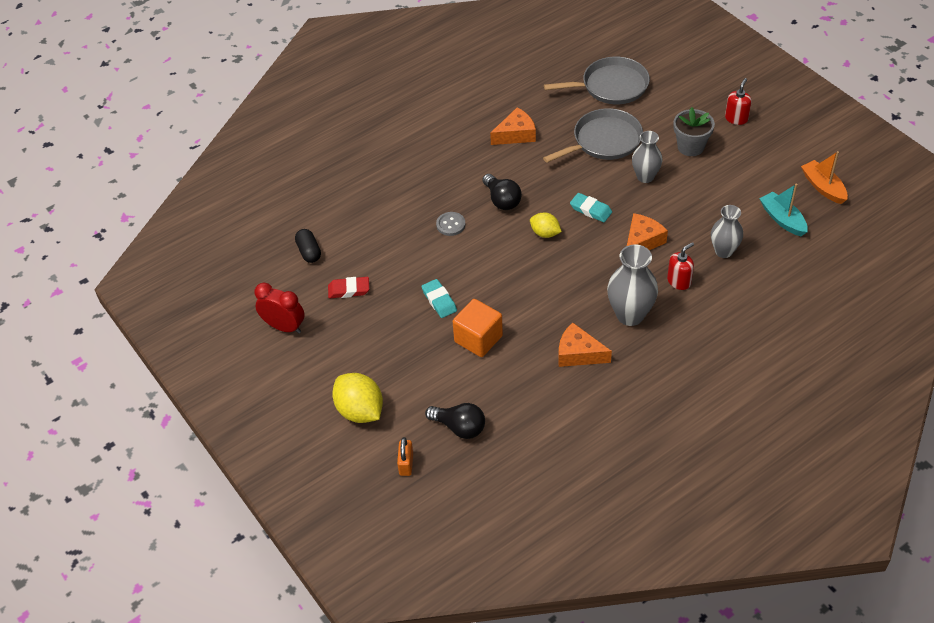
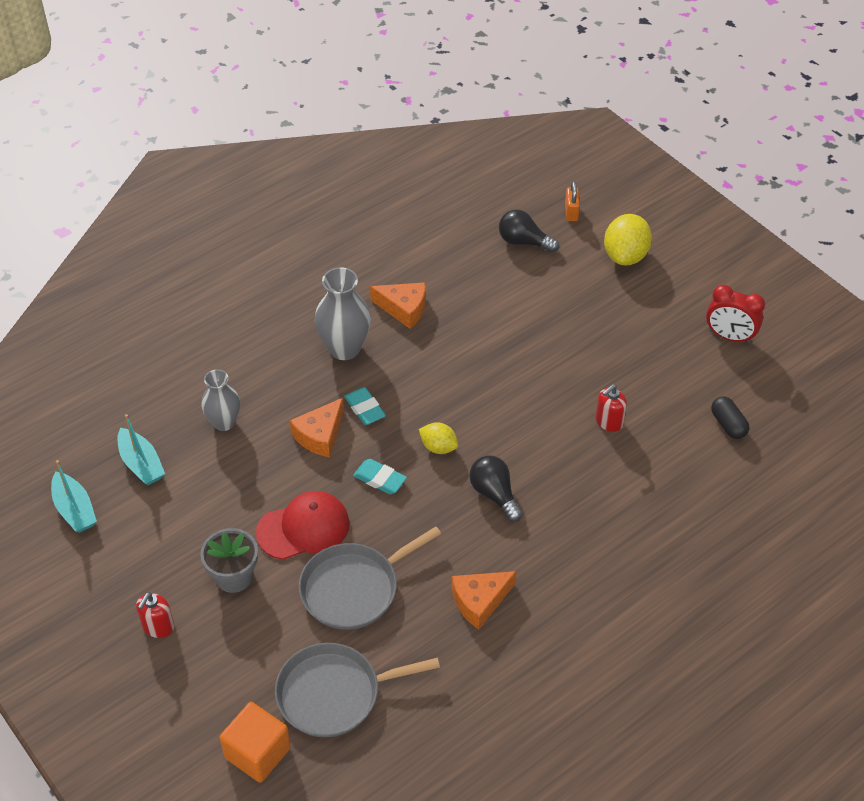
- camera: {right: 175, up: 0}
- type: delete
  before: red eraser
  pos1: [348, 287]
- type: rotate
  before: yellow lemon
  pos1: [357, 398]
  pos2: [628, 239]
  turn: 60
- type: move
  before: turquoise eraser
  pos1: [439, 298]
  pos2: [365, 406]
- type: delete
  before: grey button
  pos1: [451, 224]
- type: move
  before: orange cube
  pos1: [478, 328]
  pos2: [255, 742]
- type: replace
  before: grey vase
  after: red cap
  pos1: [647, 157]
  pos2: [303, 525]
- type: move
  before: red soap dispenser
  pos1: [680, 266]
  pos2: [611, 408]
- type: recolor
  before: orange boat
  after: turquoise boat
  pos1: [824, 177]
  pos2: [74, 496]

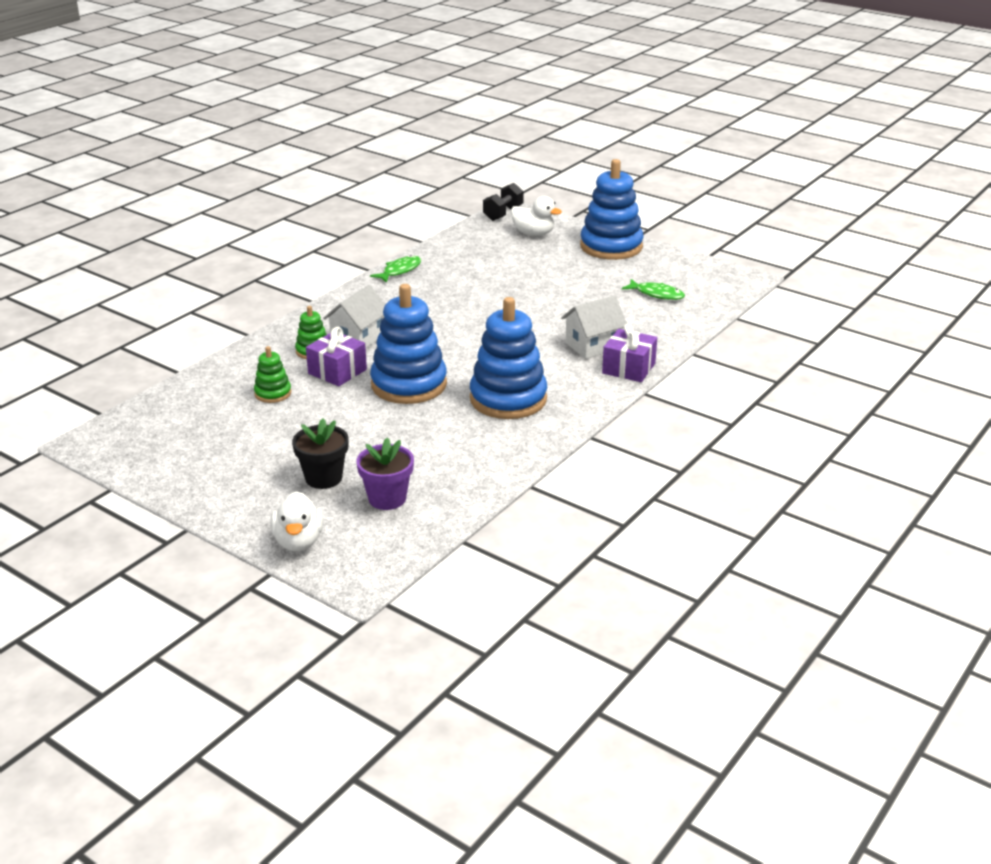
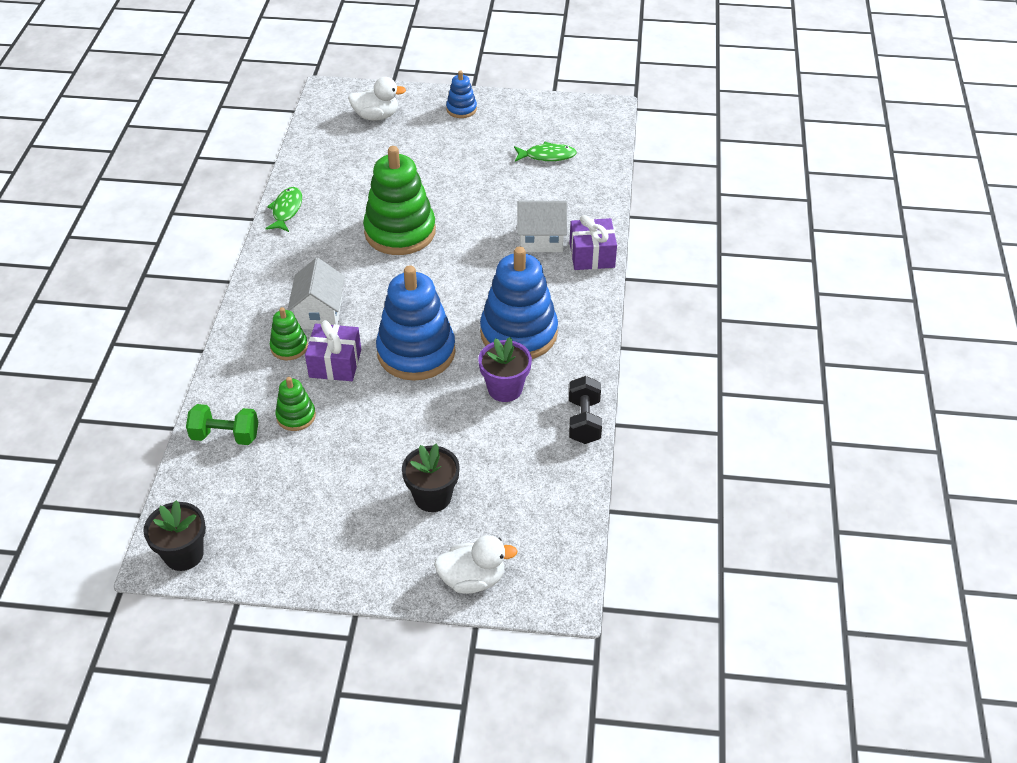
- camera: {right: -30, up: 15}
- type: rotate
  before: white duck
  pos1: [296, 521]
  pos2: [476, 564]
  turn: -60
- type: move
  before: purple flower pot
  pos1: [385, 474]
  pos2: [505, 369]
- type: move
  before: black dumbbell
  pos1: [503, 202]
  pos2: [585, 410]
- type: rotate
  before: white house
  pos1: [594, 327]
  pos2: [542, 226]
  turn: 60
- type: resize
  before: blue stacking toy
  pos1: [611, 209]
  pos2: [461, 94]
  scale: 0.48
- type: insert
  after: black flower pot
  pos2: [174, 535]
- type: insert
  after: green dumbbell
  pos2: [222, 424]
- type: insert
  after: green stacking toy
  pos2: [399, 200]

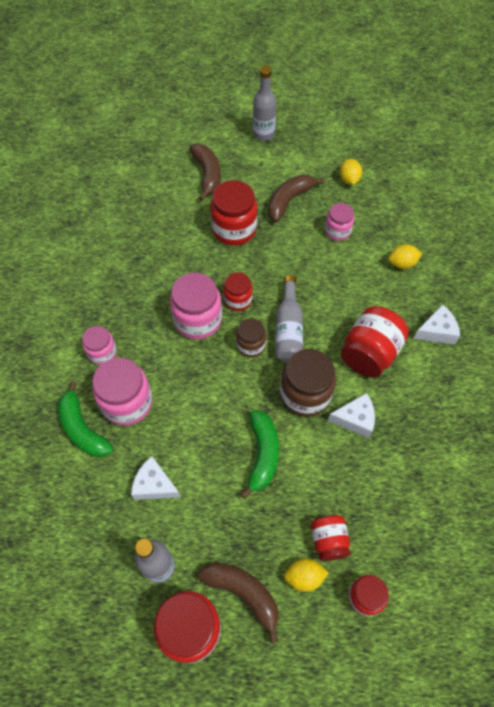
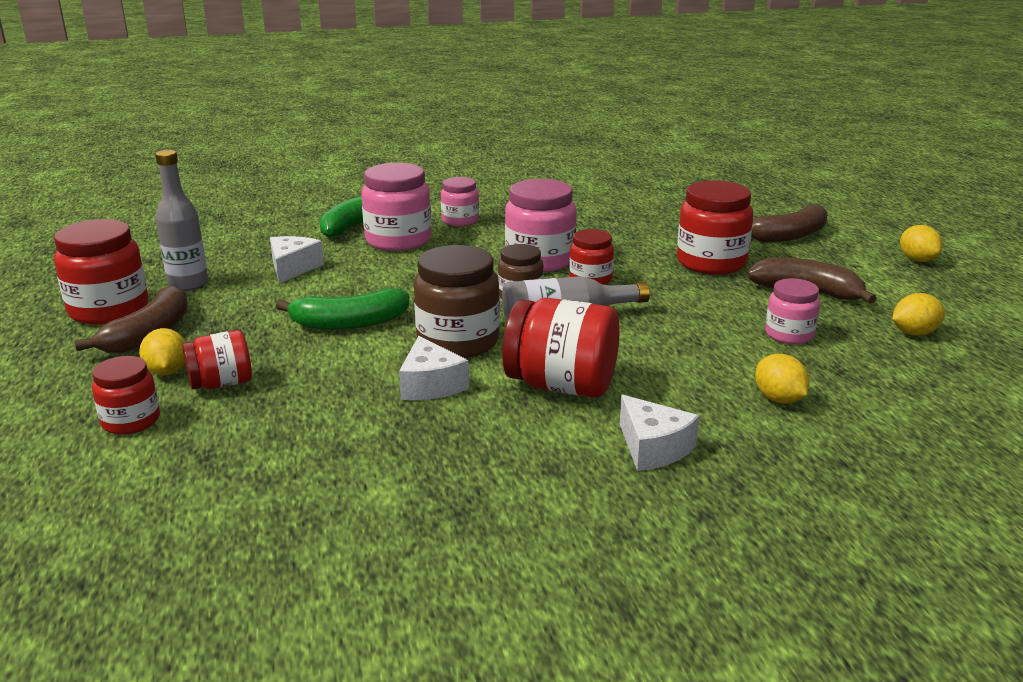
- camera: {right: 75, up: -35}
- type: replace
  before: grey bottle
  after: yellow lemon
  pos1: [264, 103]
  pos2: [921, 243]

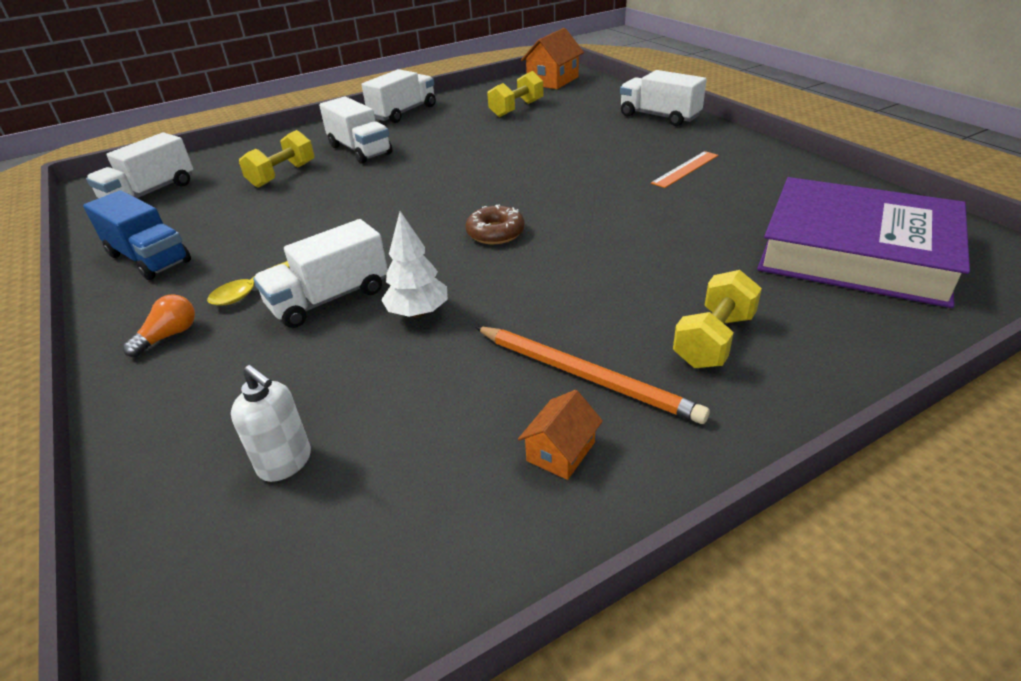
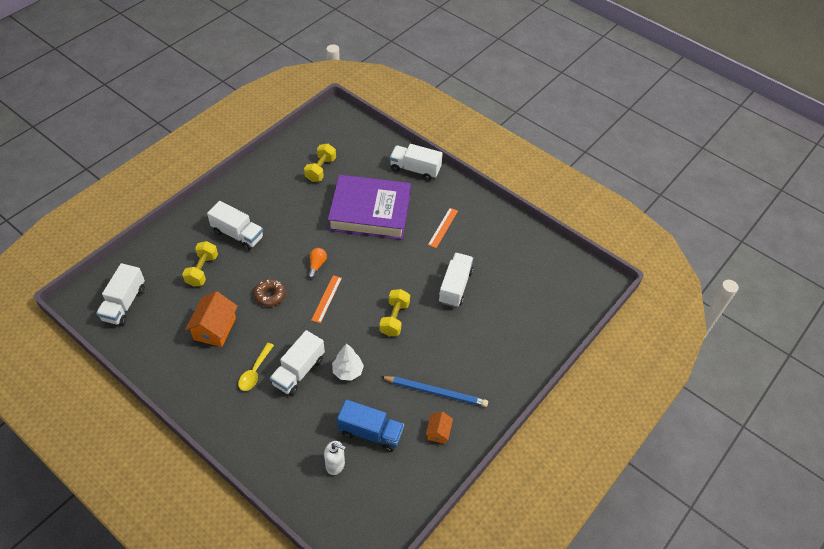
- camera: {right: -25, up: 15}
- type: move
  before: blue truck
  pos1: [137, 235]
  pos2: [370, 425]
- type: move
  before: orange light bulb
  pos1: [159, 325]
  pos2: [317, 263]
- type: move
  before: white truck
  pos1: [398, 96]
  pos2: [456, 280]
- type: move
  before: brown donut
  pos1: [495, 224]
  pos2: [270, 293]
- type: recolor
  before: orange pencil
  after: blue pencil
  pos1: [592, 375]
  pos2: [434, 391]
- type: move
  before: orange house
  pos1: [552, 58]
  pos2: [211, 319]
- type: move
  before: yellow dumbbell
  pos1: [717, 319]
  pos2: [395, 312]
- type: move
  before: purple book
  pos1: [863, 242]
  pos2: [369, 207]
- type: insert
  after: orange ruler
  pos2: [326, 299]

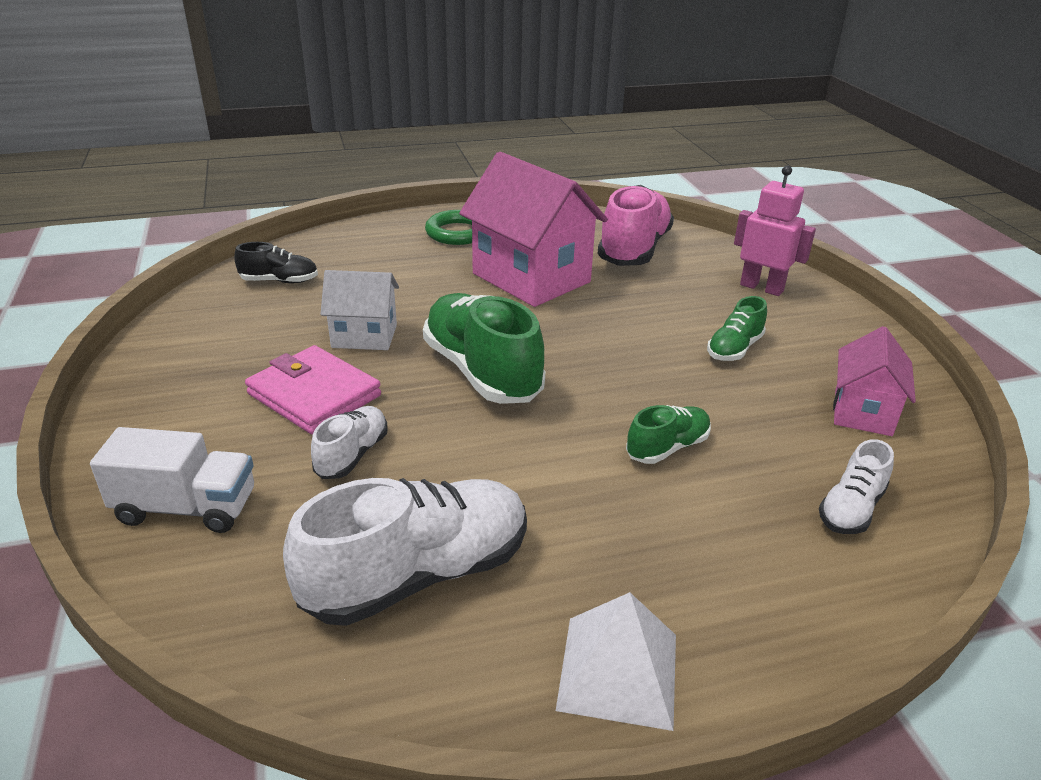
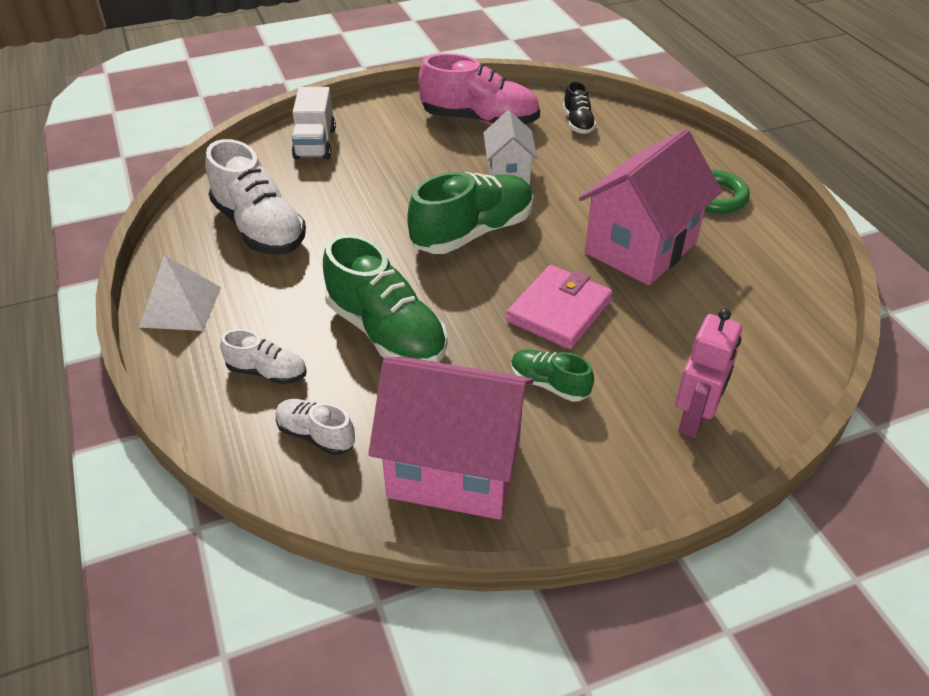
- camera: {right: 85, up: 10}
- type: move
  before: pink wallet
  pos1: [313, 390]
  pos2: [559, 307]
- type: move
  before: white shoe
  pos1: [349, 442]
  pos2: [263, 356]
- type: move
  before: pink shoe
  pos1: [636, 225]
  pos2: [479, 89]
- type: resize
  before: green shoe
  pos1: [668, 434]
  pos2: [385, 298]
  scale: 1.94
- type: resize
  before: pink house
  pos1: [874, 381]
  pos2: [451, 438]
  scale: 1.81

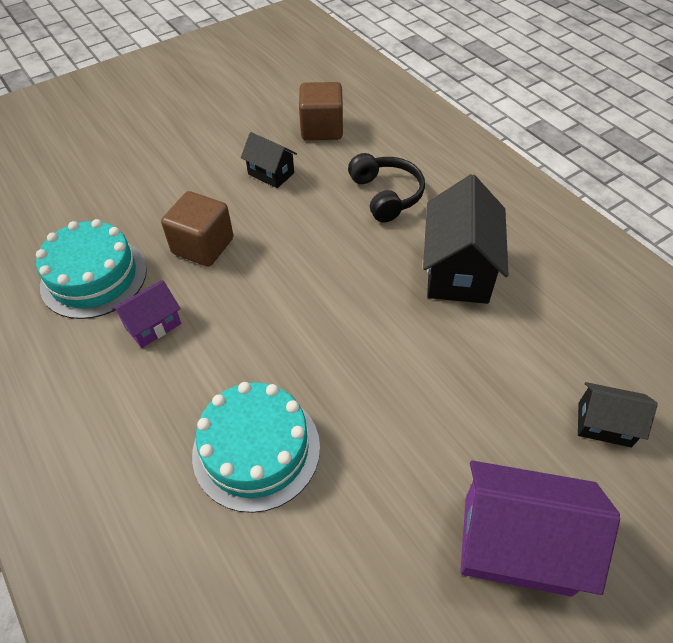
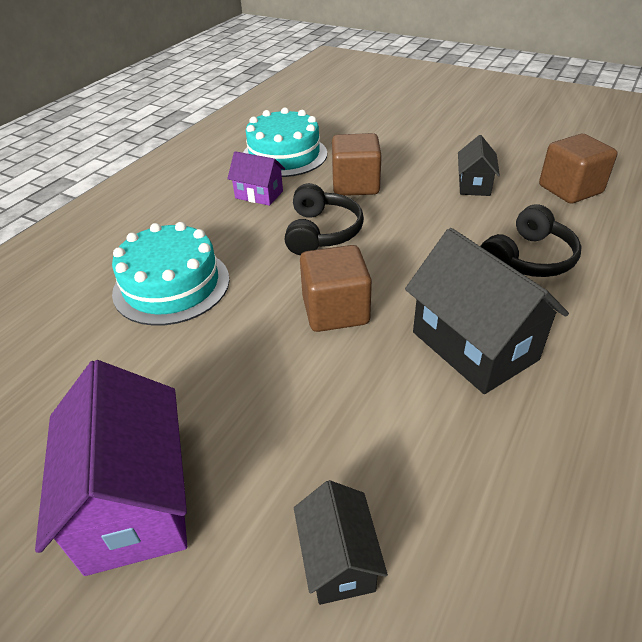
- camera: {right: 65, up: -10}
- type: rotate
  before: black house
  pos1: [466, 239]
  pos2: [487, 311]
  turn: 75
- type: insert
  after: black headphones
  pos2: [324, 219]
- type: insert
  after: brown cube
  pos2: [336, 288]

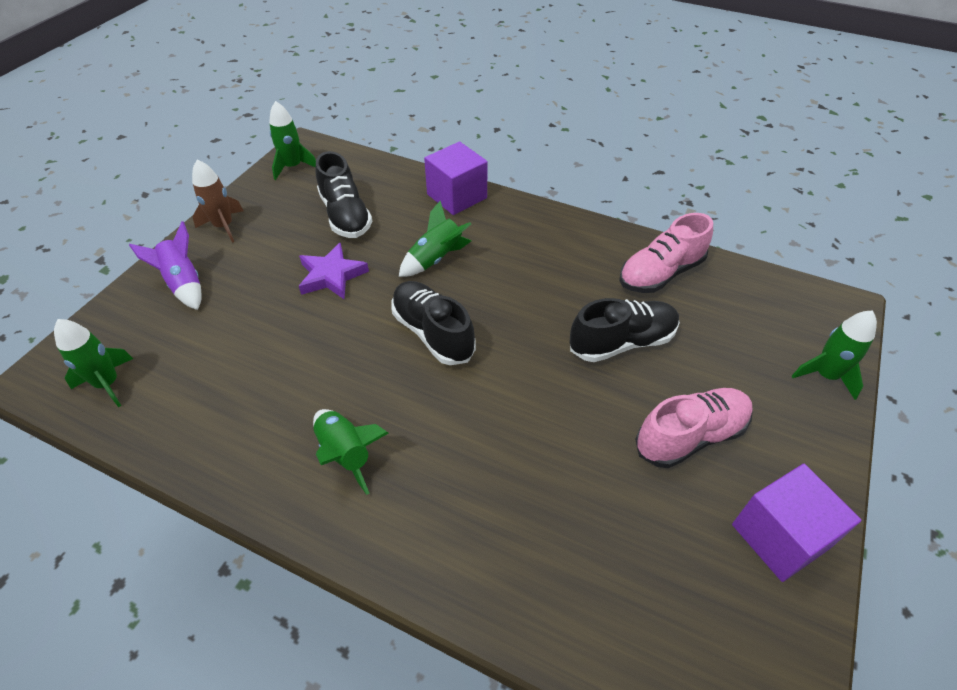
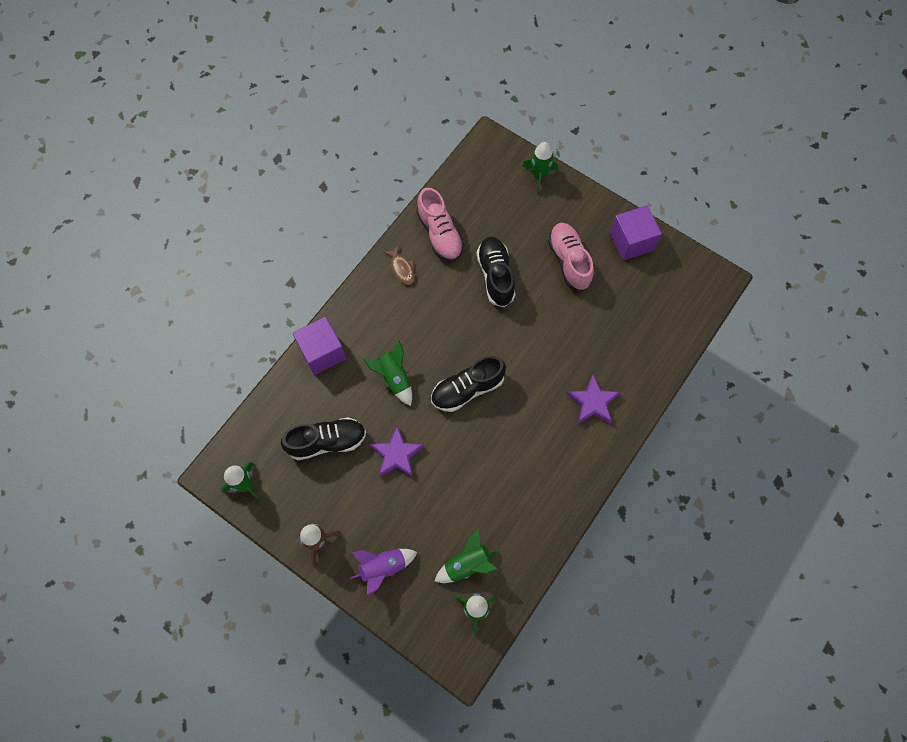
- camera: {right: -80, up: 20}
- type: move
  before: green rocket
  pos1: [350, 452]
  pos2: [467, 556]
- type: insert
  after: brown fish
  pos2: [399, 265]
- type: insert
  after: purple star
  pos2: [593, 399]

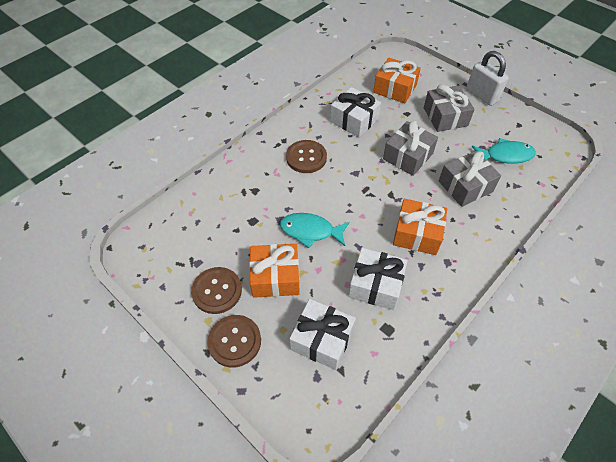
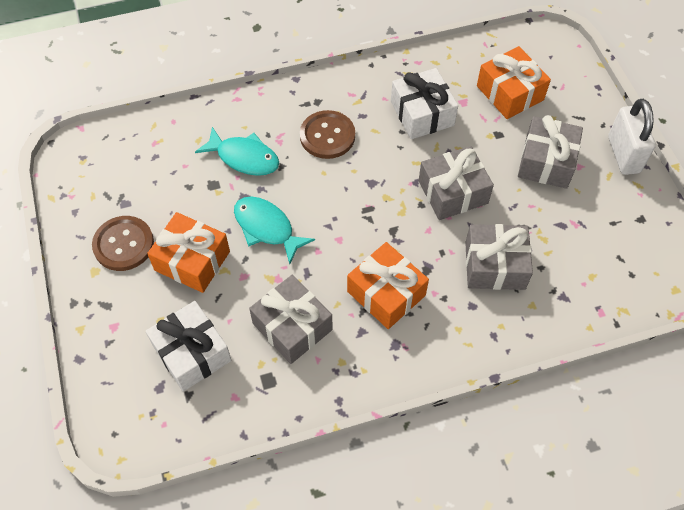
- camera: {right: 30, up: 5}
- type: delete
  before: brown button
  pos1: [234, 341]
- type: recolor
  before: white gift
  after: grey gift
  pos1: [378, 279]
  pos2: [291, 319]
- type: move
  before: turquoise fish
  pos1: [504, 151]
  pos2: [237, 151]

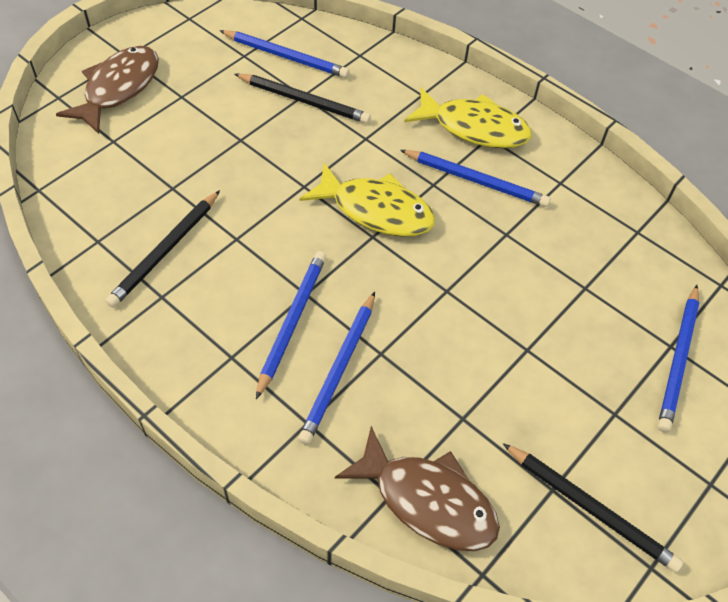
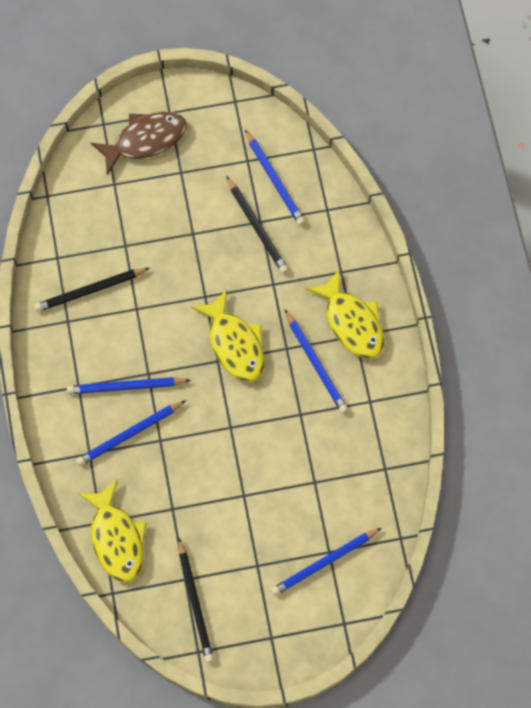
- camera: {right: 40, up: 15}
- type: rotate
  before: blue pencil
  pos1: [291, 325]
  pos2: [129, 385]
  turn: -150
- type: recolor
  before: brown fish
  after: yellow fish
  pos1: [417, 488]
  pos2: [112, 531]

